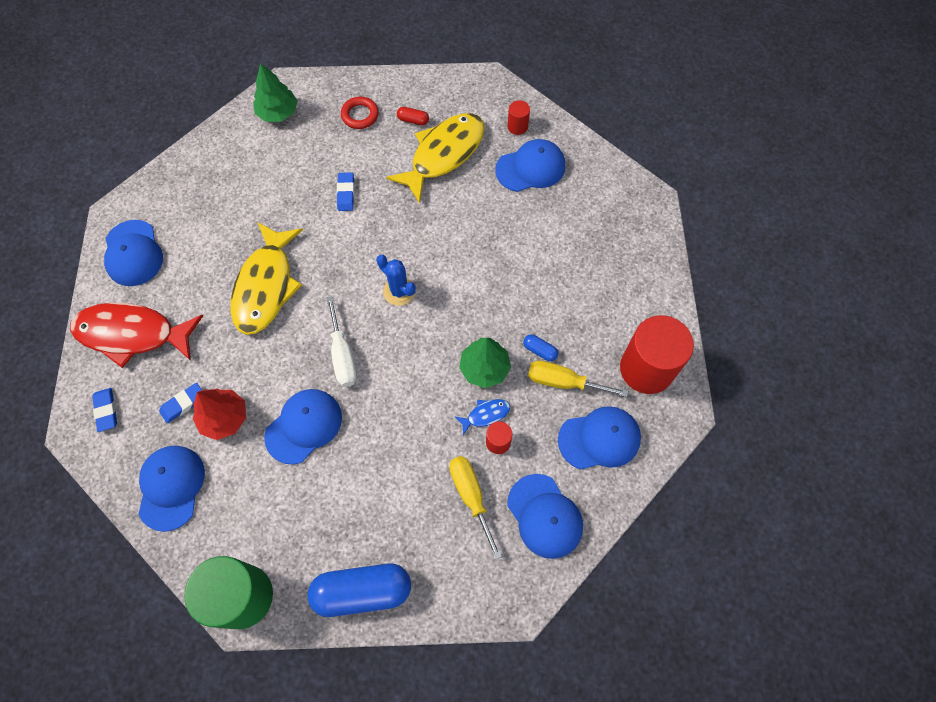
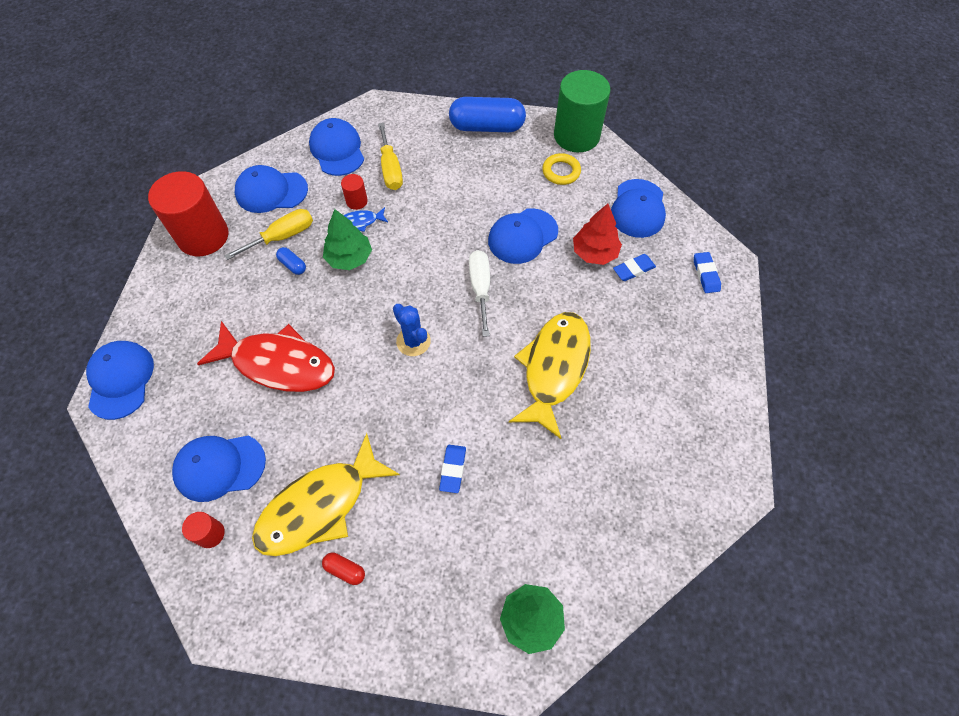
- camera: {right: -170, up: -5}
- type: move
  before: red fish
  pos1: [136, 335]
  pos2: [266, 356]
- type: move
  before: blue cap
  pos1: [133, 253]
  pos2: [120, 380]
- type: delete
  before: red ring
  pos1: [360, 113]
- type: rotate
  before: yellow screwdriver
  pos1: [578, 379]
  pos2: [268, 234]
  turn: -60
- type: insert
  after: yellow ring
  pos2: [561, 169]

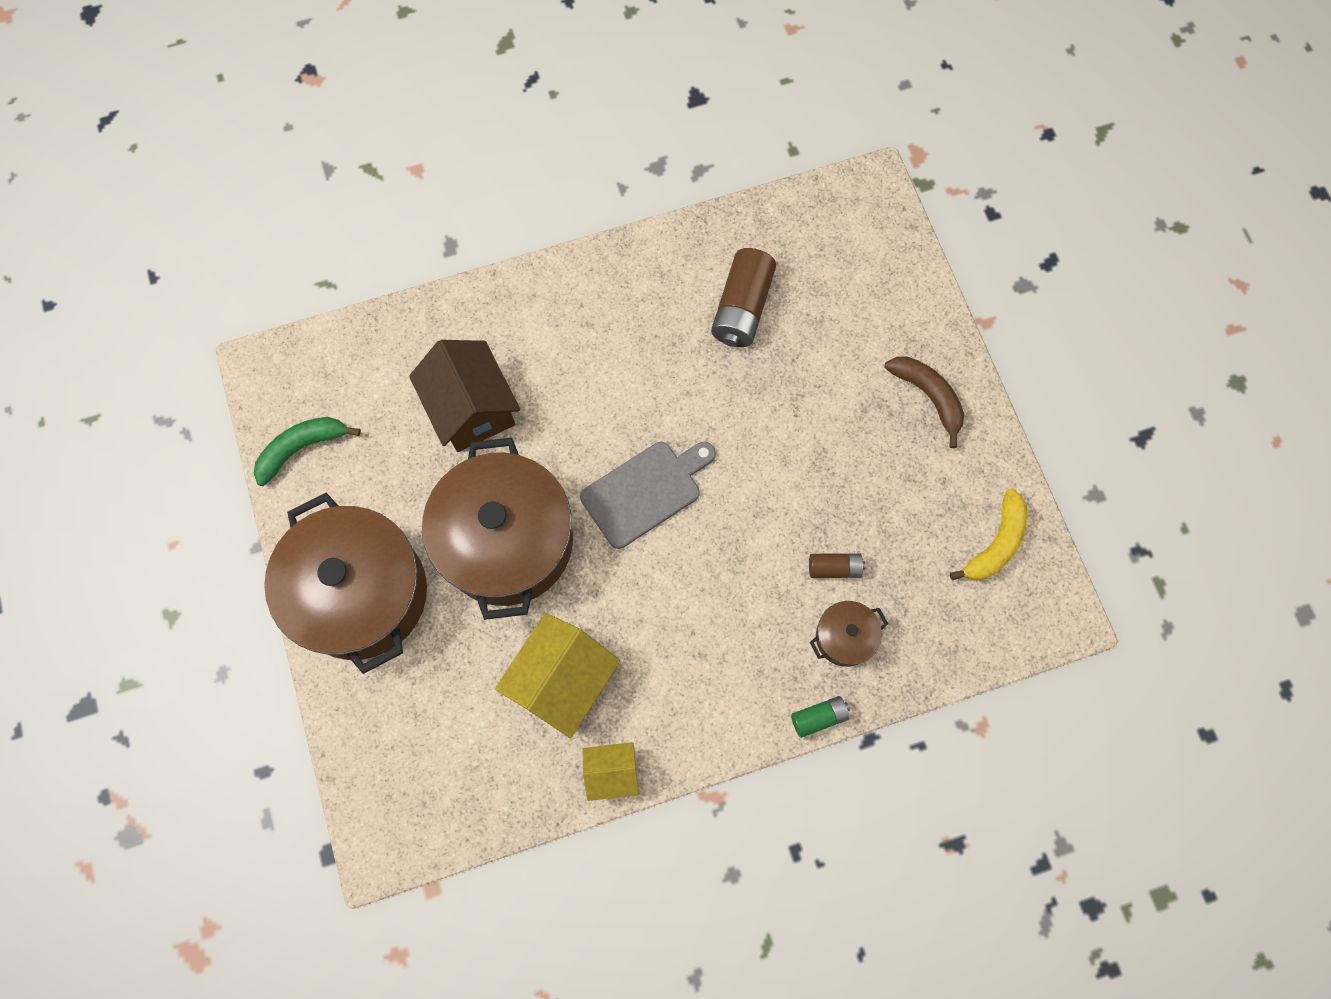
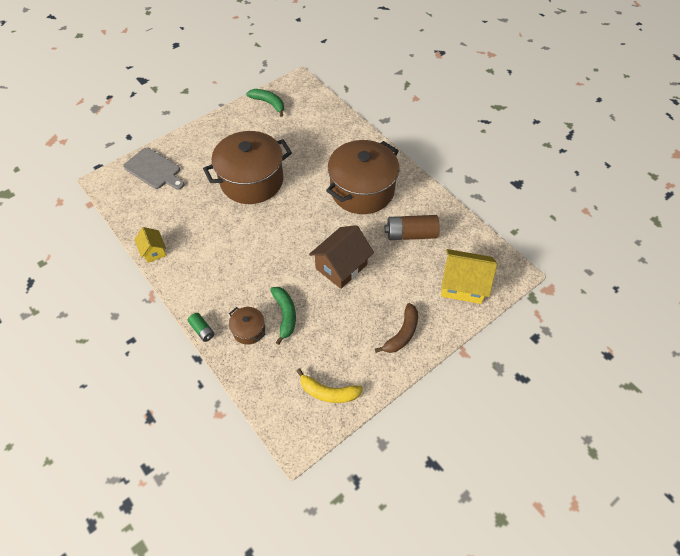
- camera: {right: 70, up: -15}
- type: move
  before: brown pot
  pos1: [345, 583]
  pos2: [362, 177]
- type: move
  before: brown house
  pos1: [464, 396]
  pos2: [341, 257]
- type: move
  before: yellow house
  pos1: [557, 675]
  pos2: [469, 276]
- type: move
  before: grey cutting board
  pos1: [648, 495]
  pos2: [154, 168]
- type: replace
  before: brown battery
  after: green banana
  pos1: [837, 565]
  pos2: [283, 316]

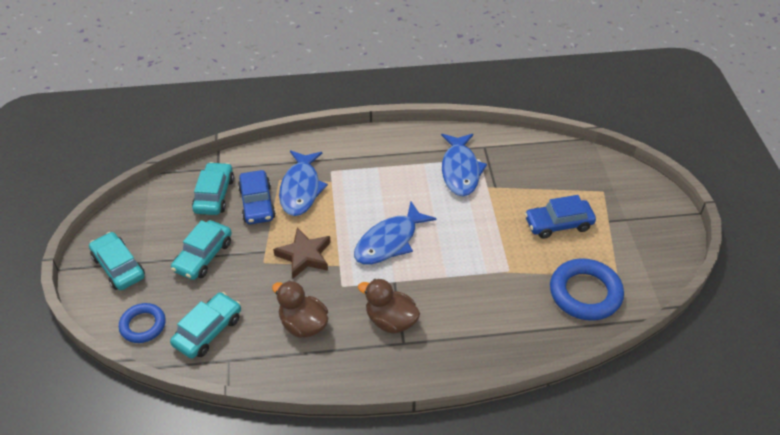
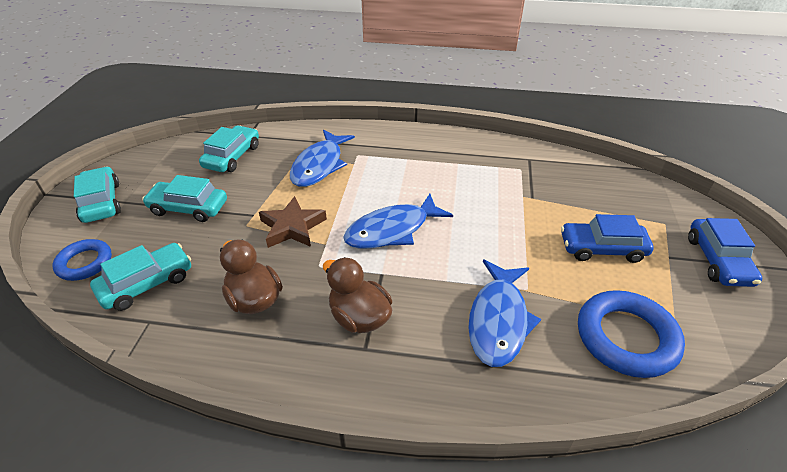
- camera: {right: 15, up: -5}
- type: rotate
  before: turquoise car
  pos1: [201, 250]
  pos2: [184, 198]
  turn: 60
- type: move
  before: blue car
  pos1: [257, 197]
  pos2: [725, 252]
- type: move
  before: blue fish
  pos1: [464, 165]
  pos2: [504, 313]

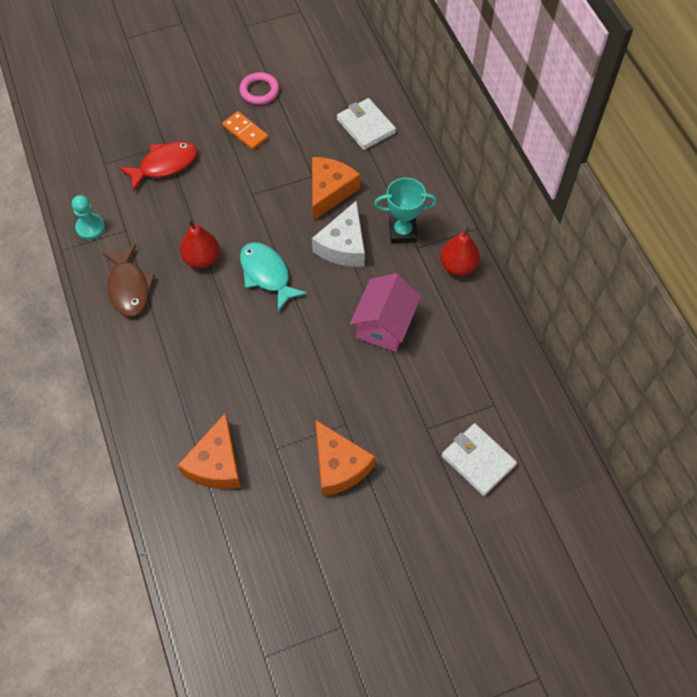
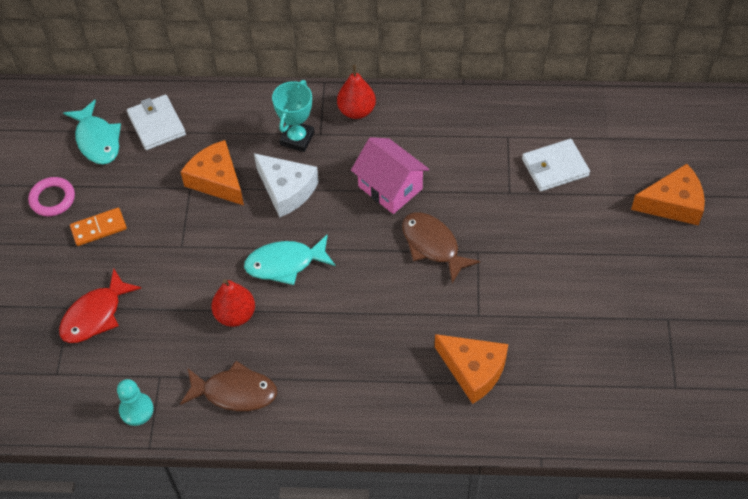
- camera: {right: -65, up: -5}
- type: rotate
  before: red fish
  pos1: [158, 166]
  pos2: [100, 306]
  turn: -135
- type: move
  before: orange cheese
  pos1: [345, 458]
  pos2: [668, 195]
- type: rotate
  before: white wallet
  pos1: [366, 124]
  pos2: [156, 122]
  turn: 75
- type: insert
  after: turquoise fish
  pos2: [92, 132]
- type: insert
  after: brown fish
  pos2: [441, 247]

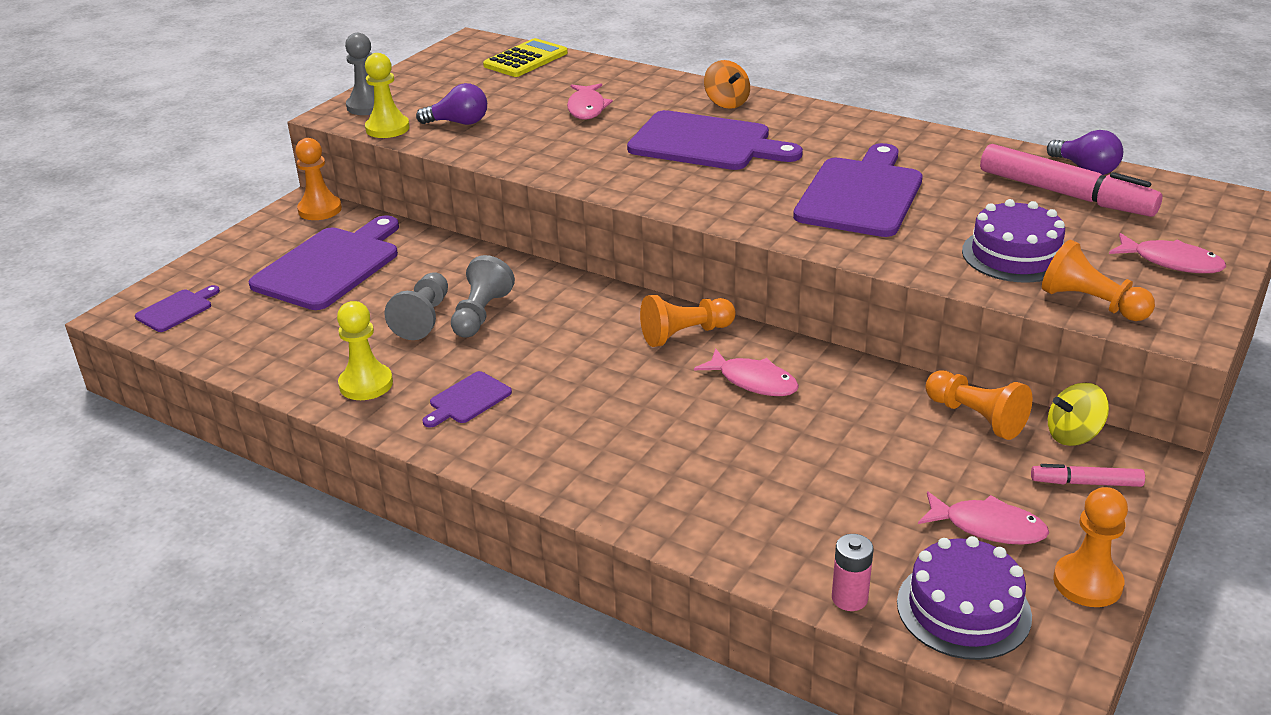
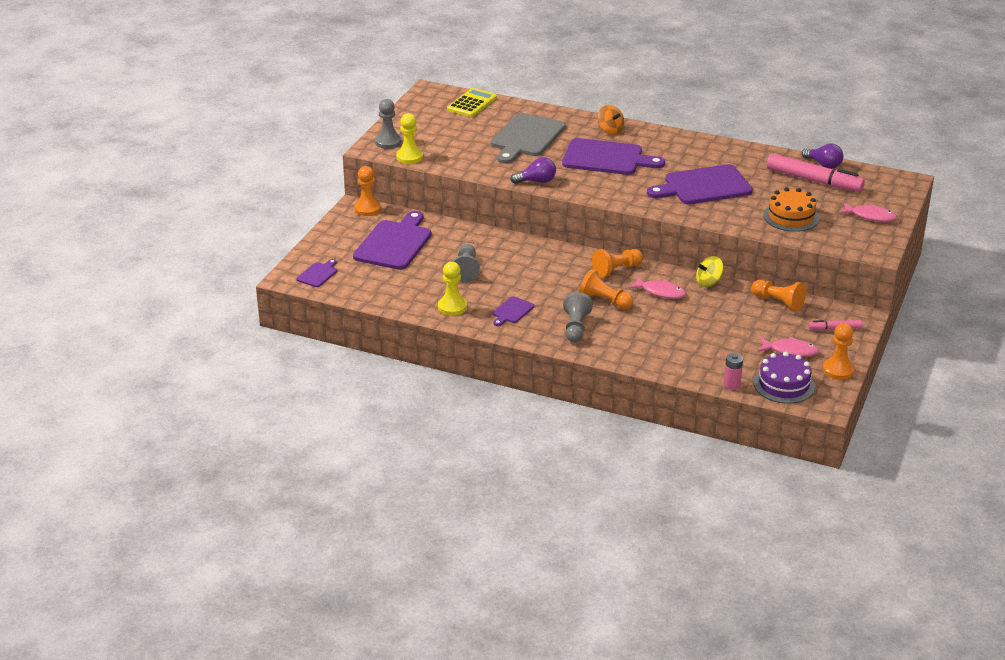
- camera: {right: -10, up: 0}
- type: move
  before: purple light bulb
  pos1: [451, 104]
  pos2: [533, 170]
- type: move
  before: grey pawn
  pos1: [483, 296]
  pos2: [578, 317]
- type: replace
  before: pink fish
  after: grey cutting board
  pos1: [590, 101]
  pos2: [528, 138]
- type: rotate
  before: purple cutting board
  pos1: [858, 190]
  pos2: [700, 184]
  turn: -120
- type: recolor
  before: purple cake
  after: orange cake
  pos1: [1013, 241]
  pos2: [791, 209]
- type: move
  before: orange pawn
  pos1: [1098, 280]
  pos2: [606, 289]
- type: move
  before: yellow spinning top
  pos1: [1078, 414]
  pos2: [710, 271]

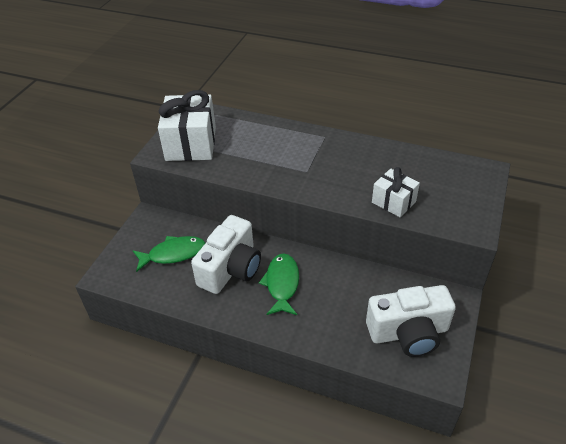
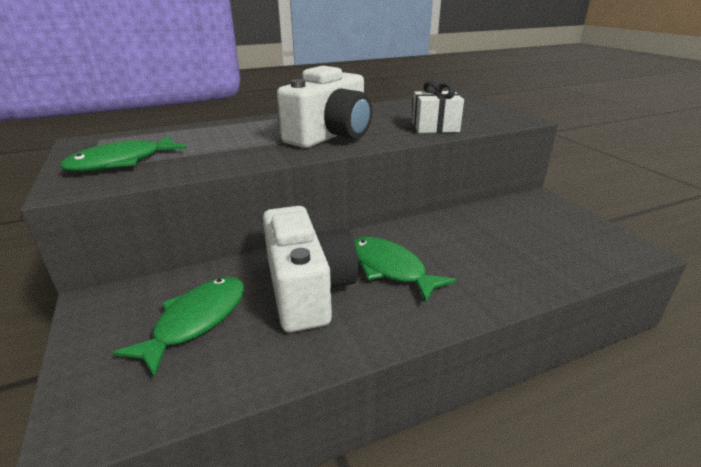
- camera: {right: -45, up: -15}
- type: replace
  before: white gift
  after: green fish
  pos1: [187, 125]
  pos2: [124, 154]
- type: move
  before: white camera
  pos1: [411, 321]
  pos2: [324, 107]

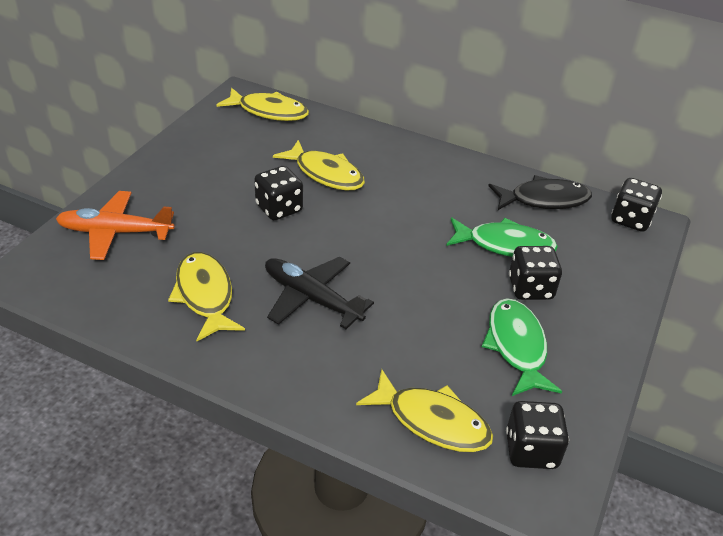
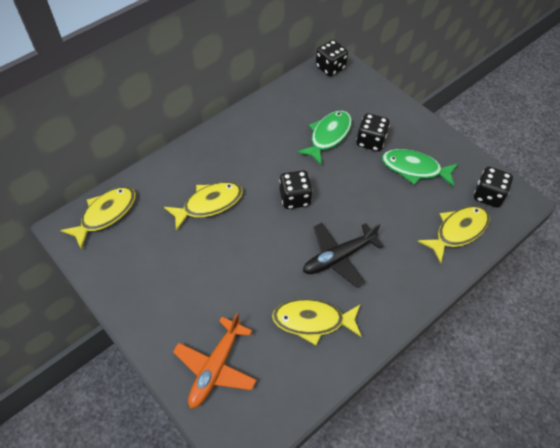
- camera: {right: -65, up: 15}
- type: move
  before: black dice
  pos1: [278, 193]
  pos2: [296, 190]
- type: delete
  before: black fish
  pos1: [540, 192]

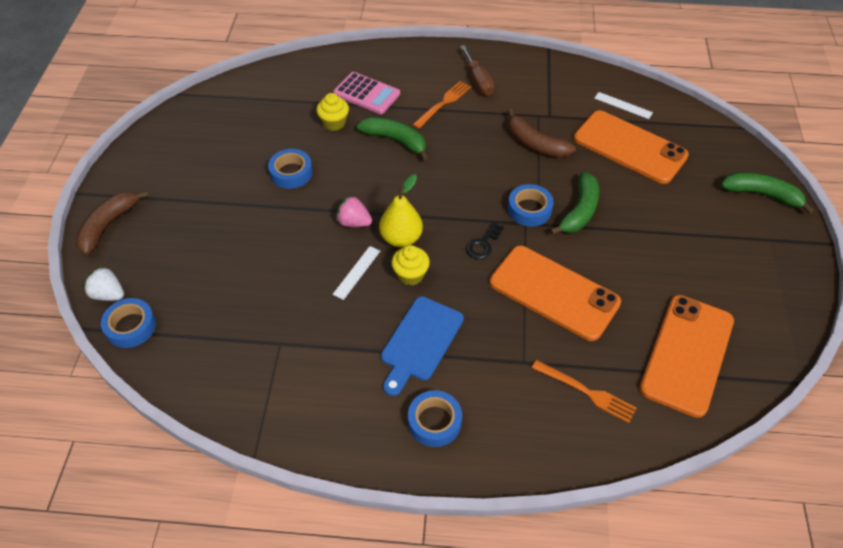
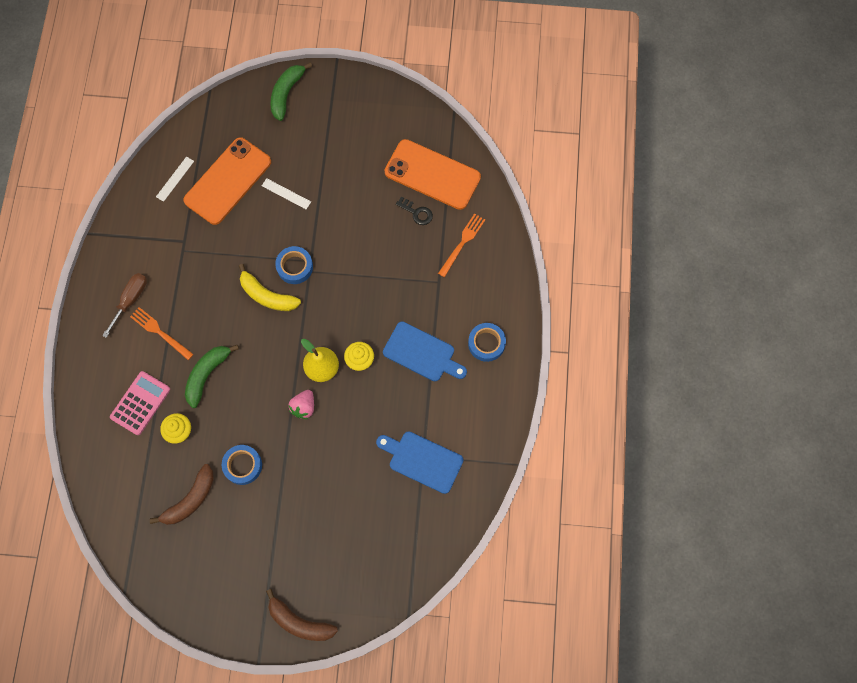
- camera: {right: -90, up: 20}
- type: delete
  before: white strawberry
  pos1: [104, 284]
- type: delete
  before: blue tape
  pos1: [128, 323]
- type: move
  before: white ruler
  pos1: [356, 273]
  pos2: [286, 193]
- type: rotate
  before: brown screwdriver
  pos1: [477, 70]
  pos2: [124, 305]
  turn: -45
- type: move
  before: black key
  pos1: [485, 240]
  pos2: [414, 210]
- type: delete
  before: orange phone
  pos1: [555, 293]
- type: move
  before: brown banana
  pos1: [541, 133]
  pos2: [182, 494]
- type: delete
  before: green banana
  pos1: [574, 203]
- type: insert
  after: yellow banana
  pos2: [270, 287]
- type: insert
  after: blue cutting board
  pos2: [419, 462]

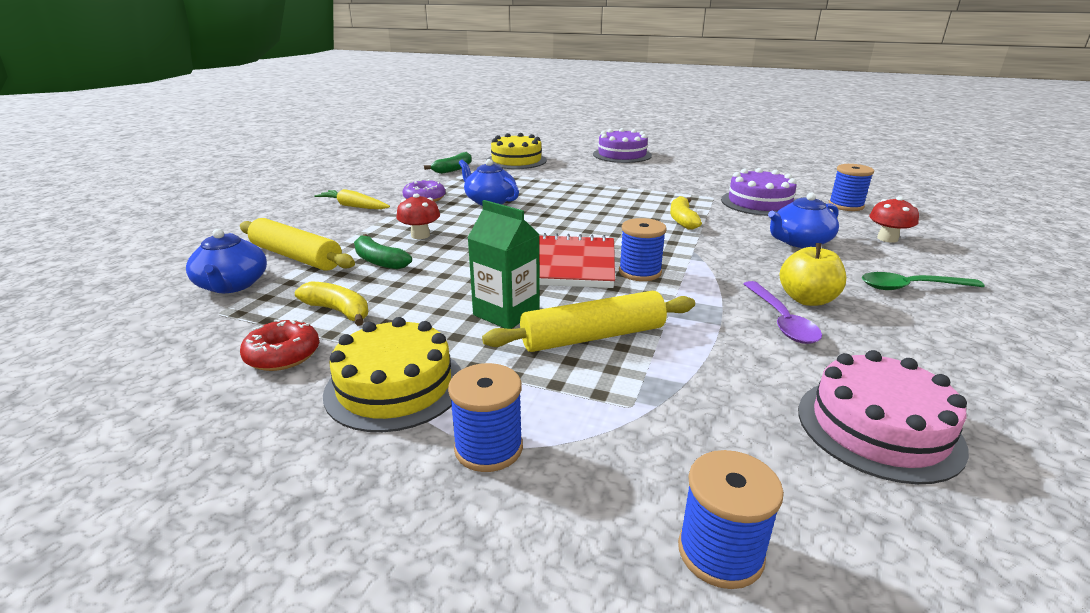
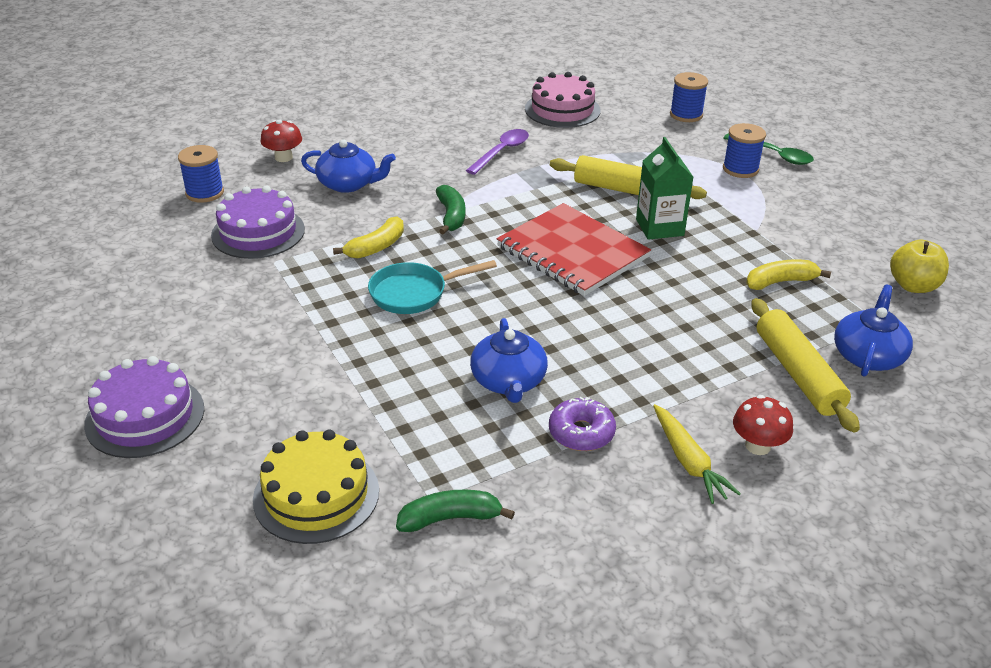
- camera: {right: -140, up: 10}
- type: delete
  before: red donut
  pos1: [279, 345]
- type: rotate
  before: yellow banana
  pos1: [331, 303]
  pos2: [788, 274]
  turn: 90
- type: delete
  before: yellow cake
  pos1: [392, 374]
- type: move
  before: green banana
  pos1: [383, 252]
  pos2: [450, 209]
- type: move
  before: red mushroom
  pos1: [418, 216]
  pos2: [763, 425]
- type: delete
  before: blue spool
  pos1: [643, 249]
- type: move
  before: yellow apple
  pos1: [813, 274]
  pos2: [919, 266]
- type: move
  before: green spoon
  pos1: [923, 281]
  pos2: [768, 149]
- type: insert
  after: turquoise pan
  pos2: [432, 287]

